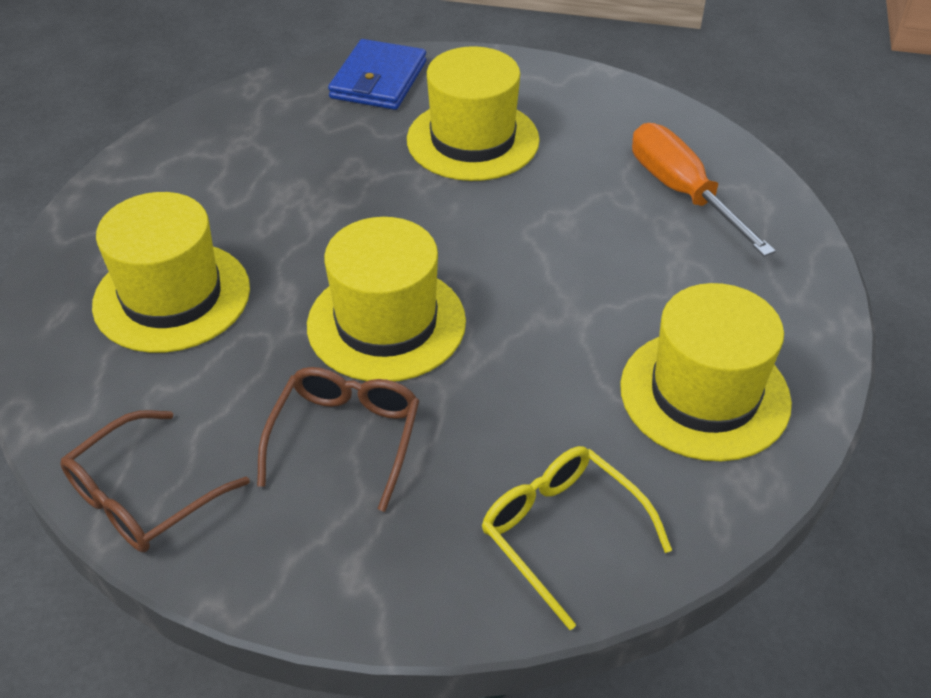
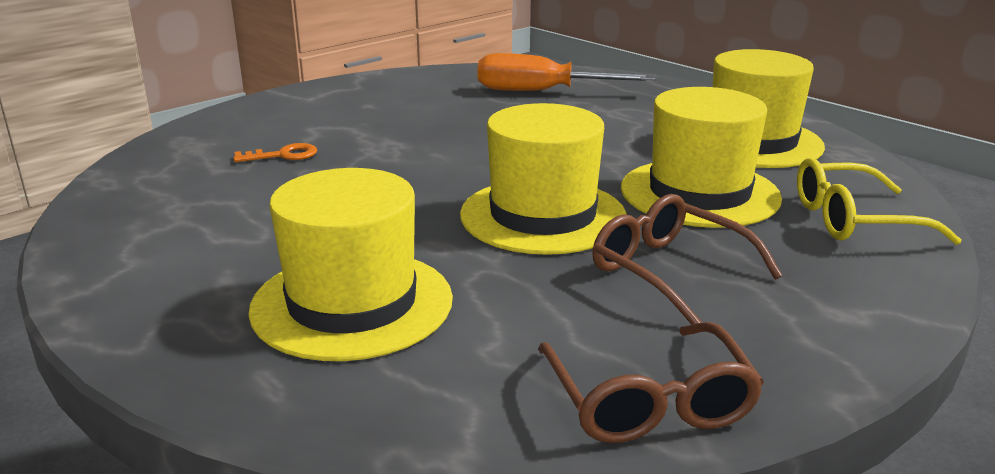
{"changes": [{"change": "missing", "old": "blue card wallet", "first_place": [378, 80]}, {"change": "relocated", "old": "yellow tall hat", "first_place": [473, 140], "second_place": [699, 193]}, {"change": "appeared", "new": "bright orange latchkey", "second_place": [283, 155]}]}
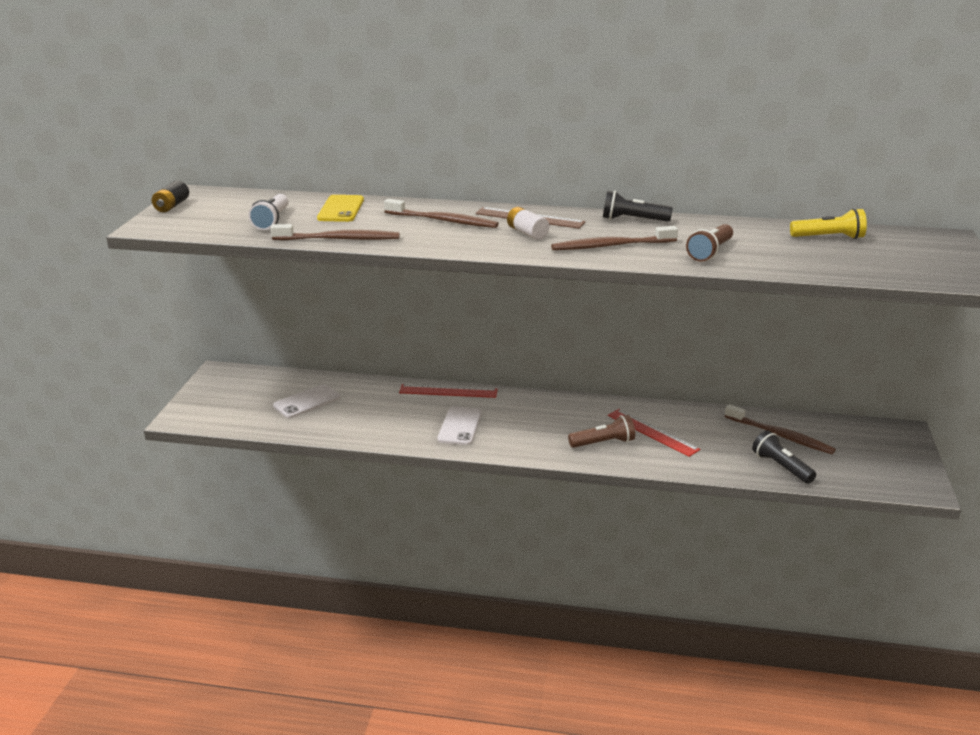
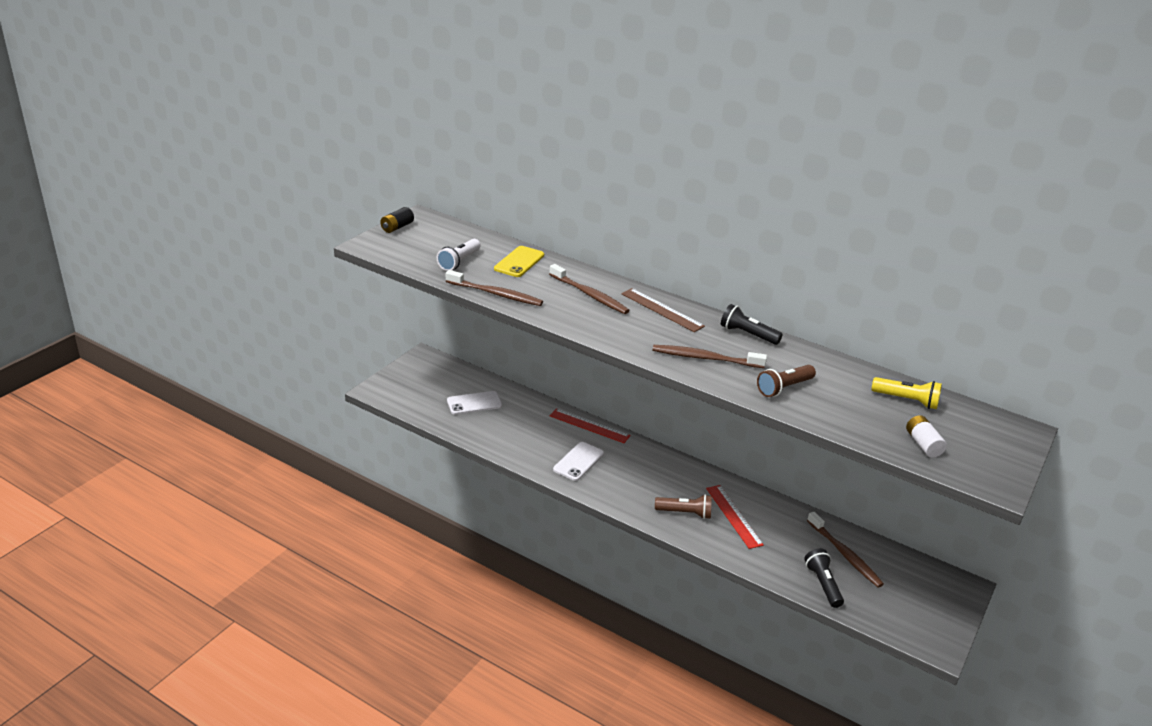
{"changes": [{"change": "relocated", "old": "snow-white power cell", "first_place": [527, 233], "second_place": [923, 444]}]}
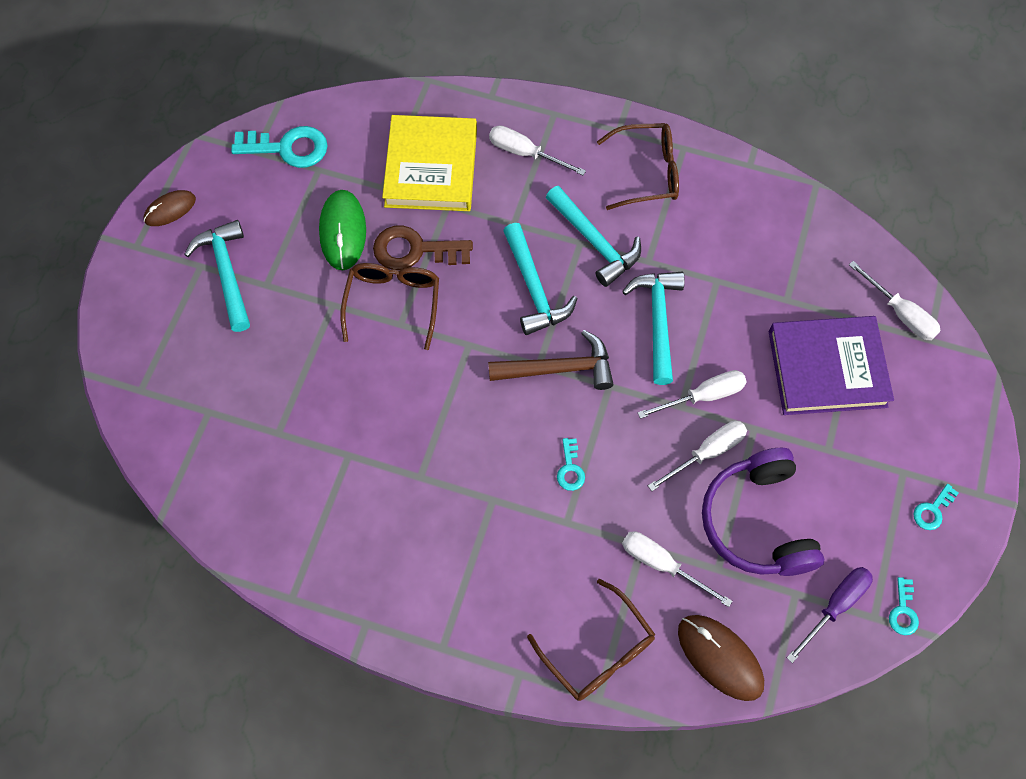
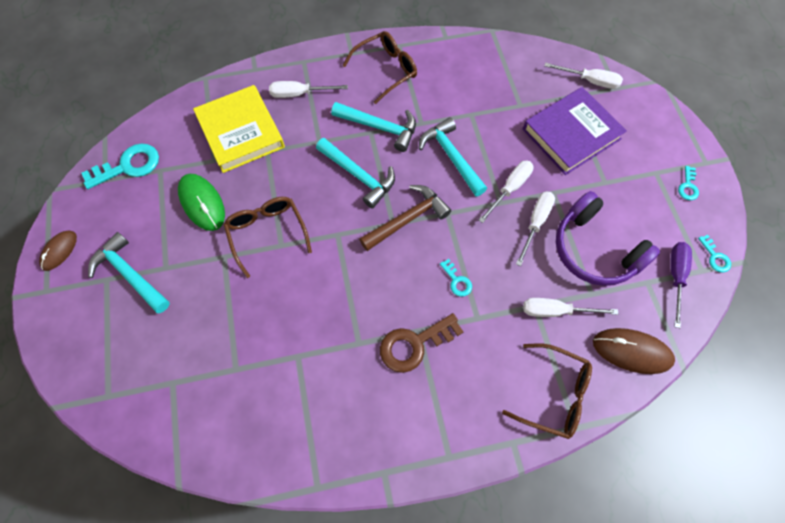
{"changes": [{"change": "relocated", "old": "russet latchkey", "first_place": [414, 250], "second_place": [414, 344]}]}
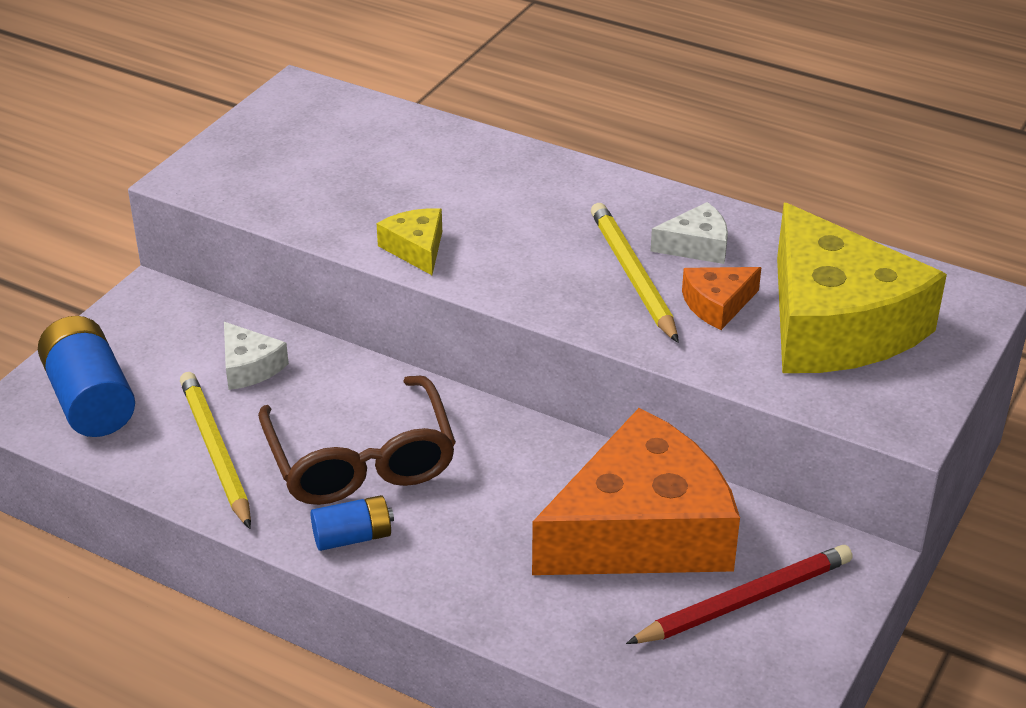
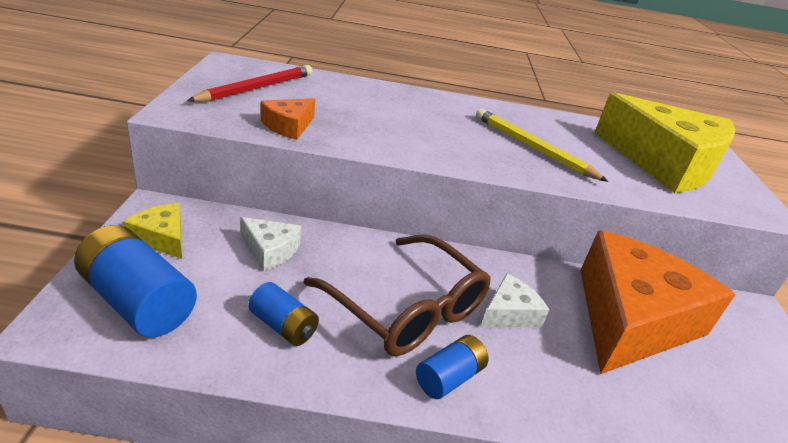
{"changes": [{"change": "relocated", "old": "snow-white cheese wedge", "first_place": [696, 246], "second_place": [509, 313]}, {"change": "relocated", "old": "yellow cheese wedge", "first_place": [416, 248], "second_place": [161, 238]}, {"change": "relocated", "old": "bright orange cheese wedge", "first_place": [717, 304], "second_place": [289, 126]}, {"change": "exchanged", "old": "yellow lead pencil", "new": "blue power cell", "first_place": [216, 452], "second_place": [283, 326]}, {"change": "relocated", "old": "red lead pencil", "first_place": [744, 601], "second_place": [257, 88]}]}
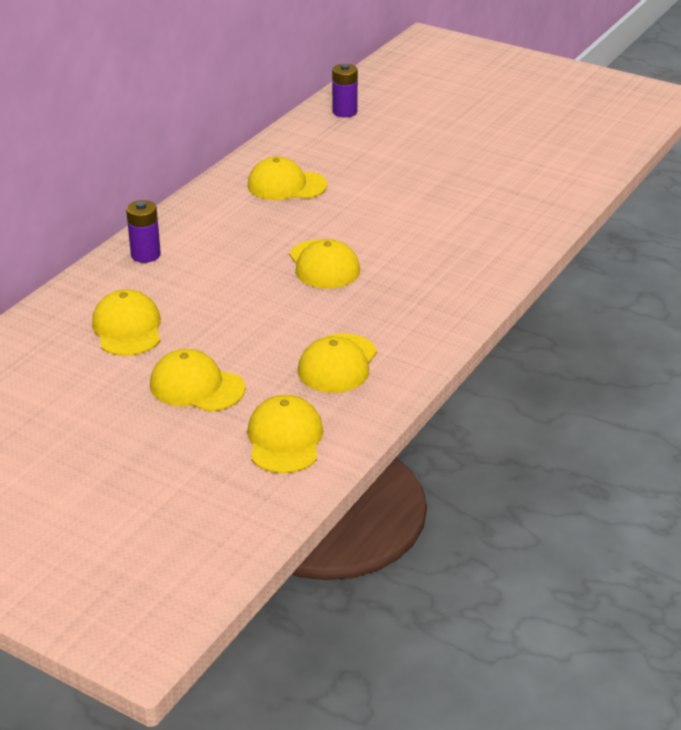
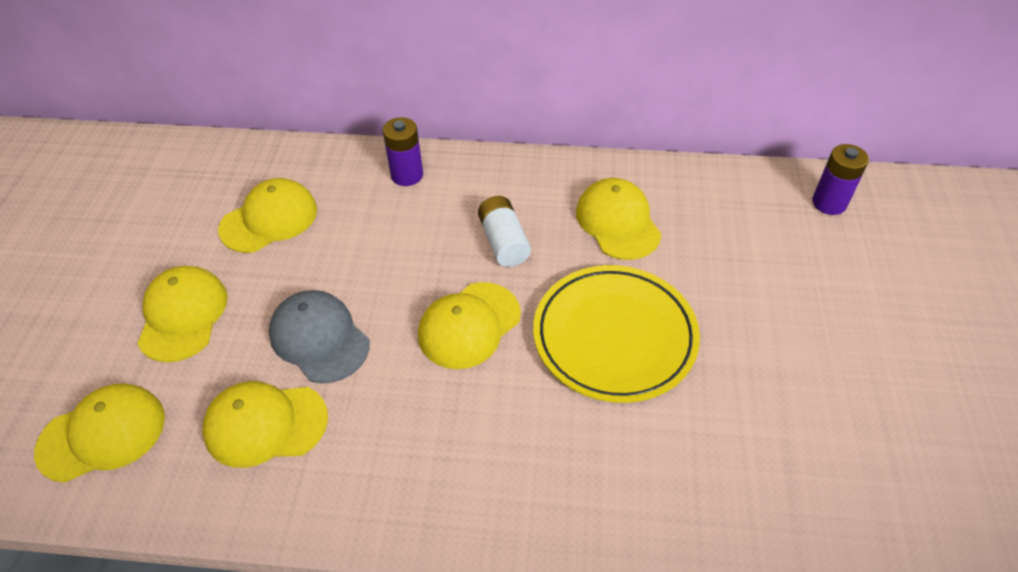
{"changes": [{"change": "appeared", "new": "snow-white power cell", "second_place": [503, 242]}, {"change": "appeared", "new": "yellow flat dish", "second_place": [614, 336]}, {"change": "appeared", "new": "gray peaked cap", "second_place": [319, 338]}]}
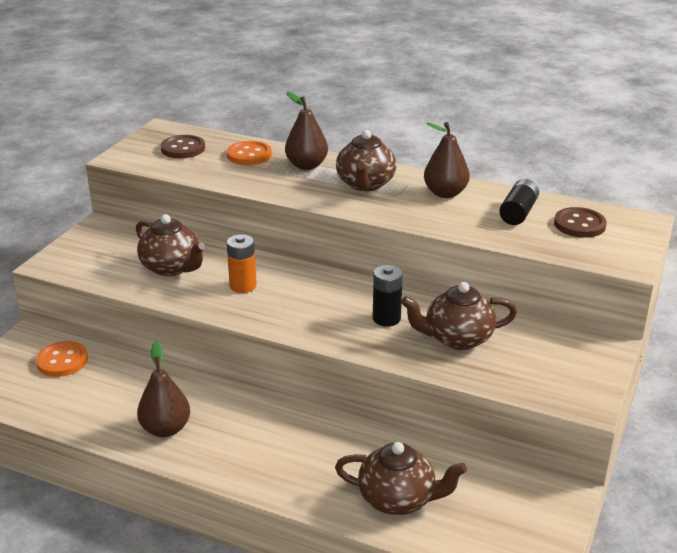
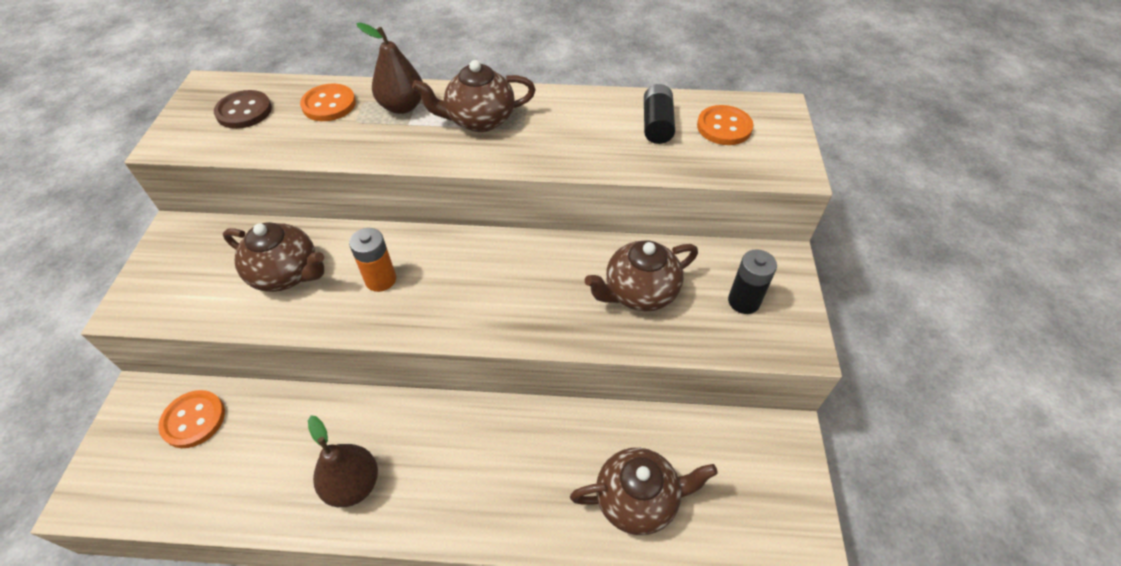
{"changes": [{"change": "missing", "old": "russet pear fruit", "first_place": [445, 193]}, {"change": "spun", "old": "russet china teapot", "first_place": [365, 184], "second_place": [479, 120], "degrees": 90}, {"change": "colour", "old": "russet button", "new": "bright orange button", "first_place": [579, 224], "second_place": [724, 127]}, {"change": "relocated", "old": "black power cell", "first_place": [386, 318], "second_place": [743, 301]}]}
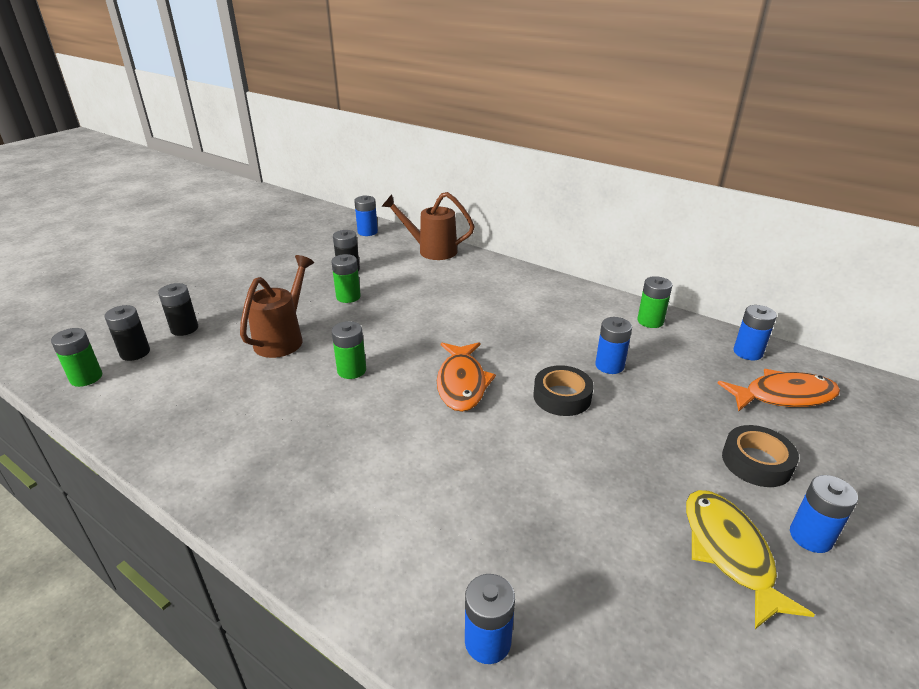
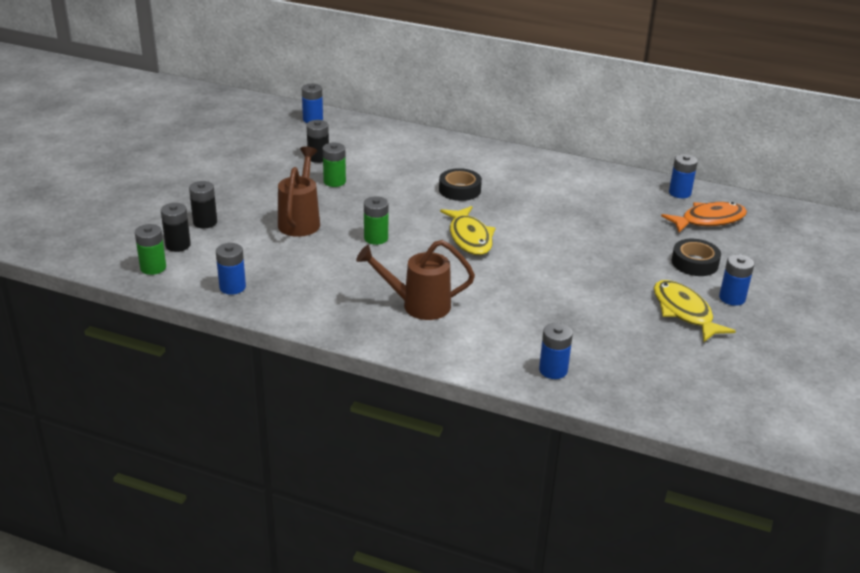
{"changes": [{"change": "relocated", "old": "russet watering can", "first_place": [431, 250], "second_place": [418, 305]}, {"change": "missing", "old": "emerald power cell", "first_place": [650, 321]}, {"change": "relocated", "old": "blue power cell", "first_place": [609, 365], "second_place": [232, 287]}, {"change": "colour", "old": "bright orange toy fish", "new": "yellow toy fish", "first_place": [462, 383], "second_place": [469, 238]}, {"change": "relocated", "old": "black roll of tape", "first_place": [562, 397], "second_place": [459, 190]}]}
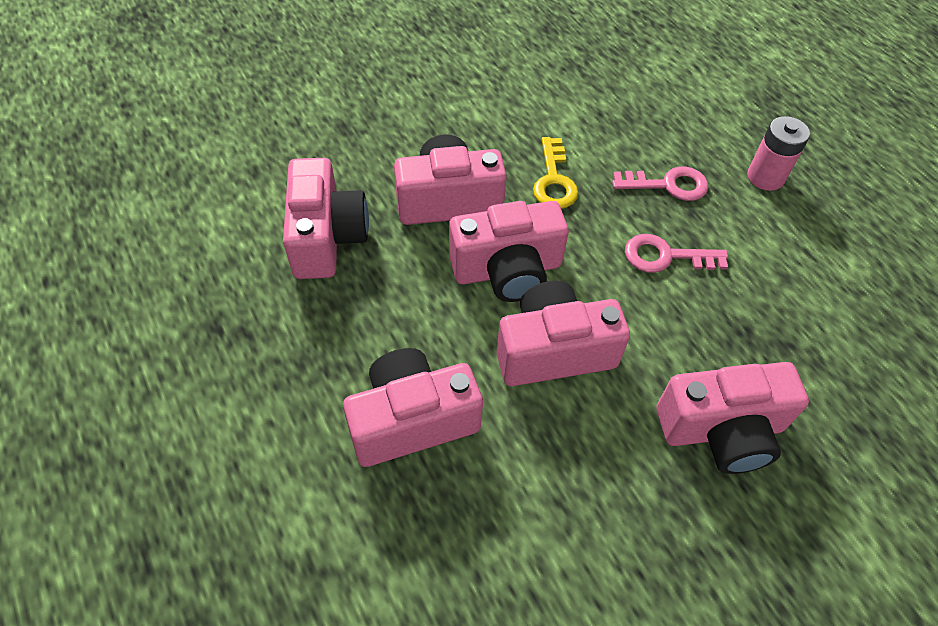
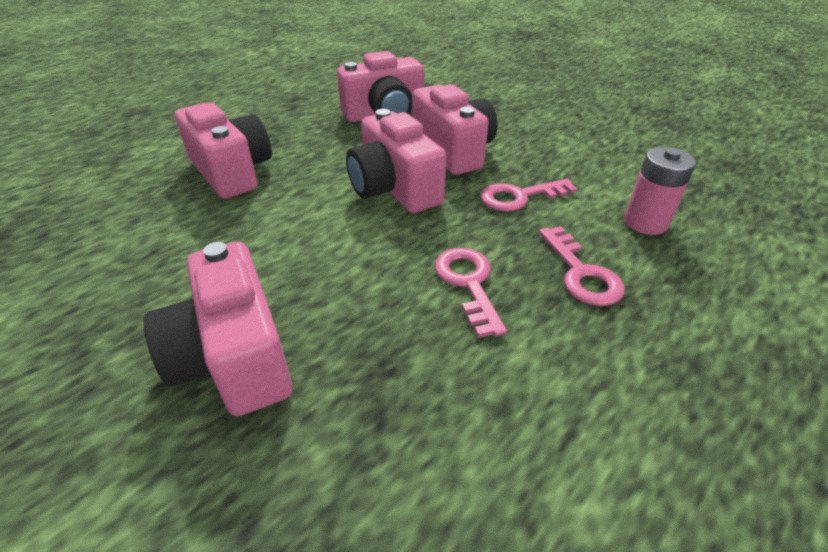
{"changes": [{"change": "relocated", "old": "rose-pink power cell", "first_place": [765, 177], "second_place": [645, 222]}, {"change": "colour", "old": "yellow latchkey", "new": "rose-pink latchkey", "first_place": [554, 180], "second_place": [520, 197]}, {"change": "missing", "old": "rose-pink compact camera", "first_place": [554, 351]}]}
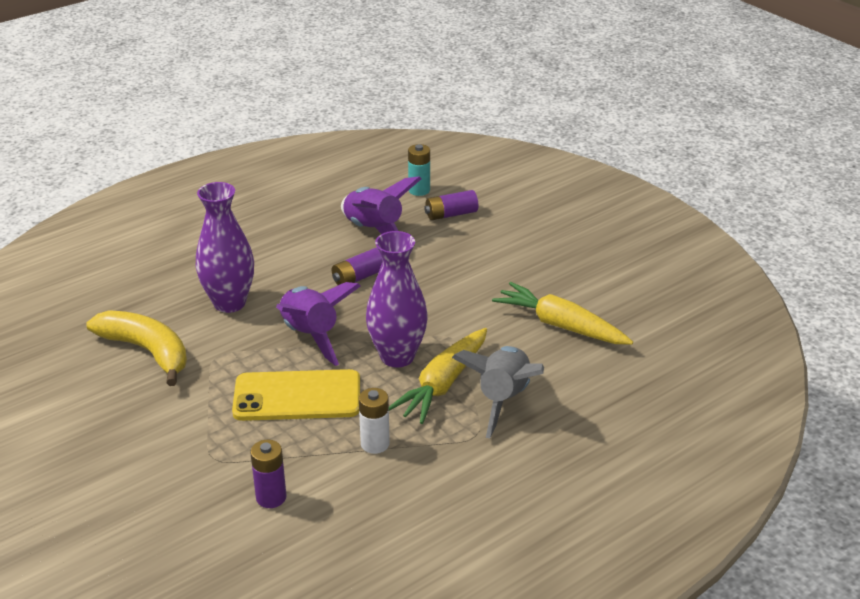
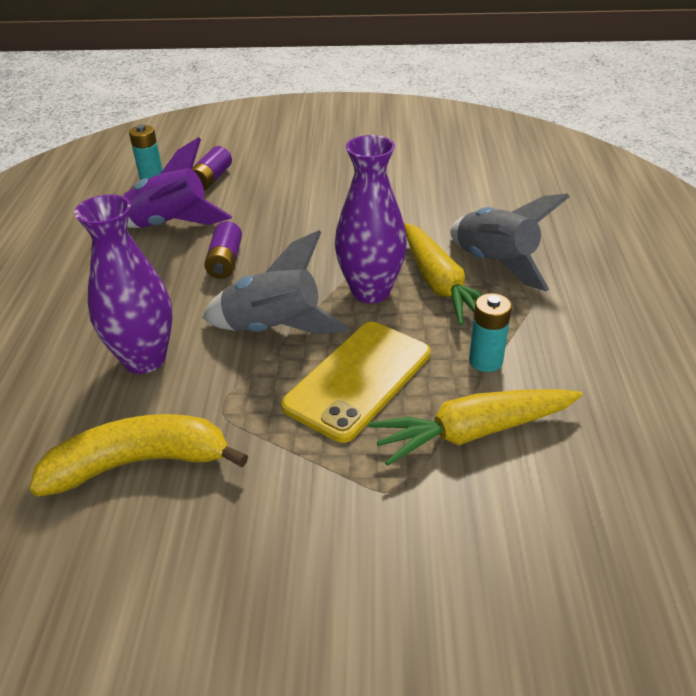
{"changes": [{"change": "colour", "old": "purple rocket", "new": "gray rocket", "first_place": [310, 336], "second_place": [274, 329]}, {"change": "relocated", "old": "yellow root vegetable", "first_place": [560, 325], "second_place": [473, 432]}, {"change": "colour", "old": "snow-white power cell", "new": "teal power cell", "first_place": [375, 444], "second_place": [485, 361]}, {"change": "missing", "old": "purple power cell", "first_place": [271, 497]}]}
